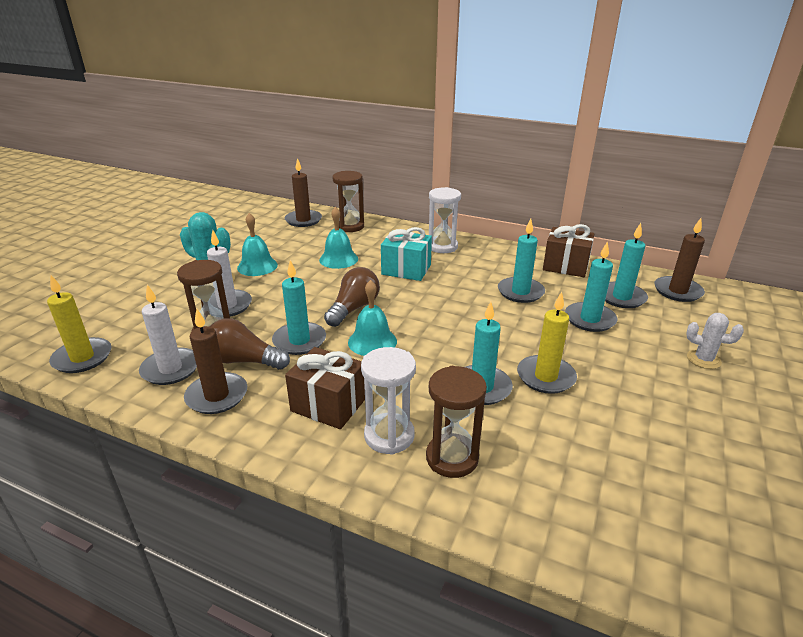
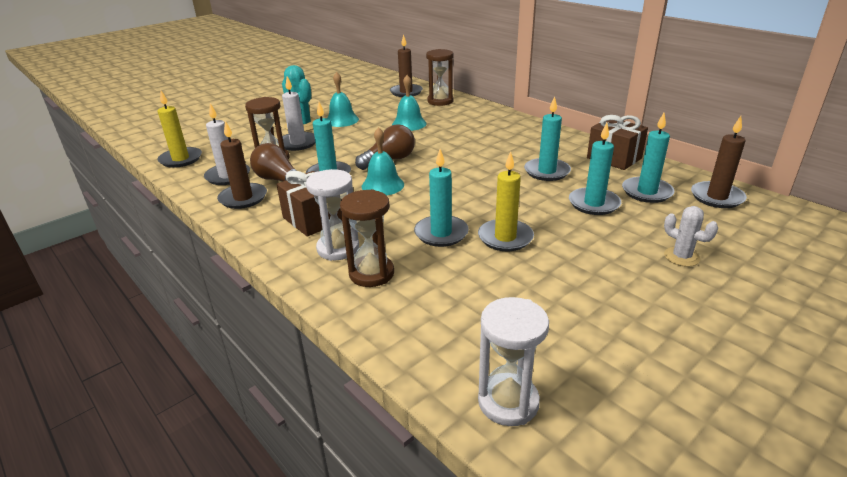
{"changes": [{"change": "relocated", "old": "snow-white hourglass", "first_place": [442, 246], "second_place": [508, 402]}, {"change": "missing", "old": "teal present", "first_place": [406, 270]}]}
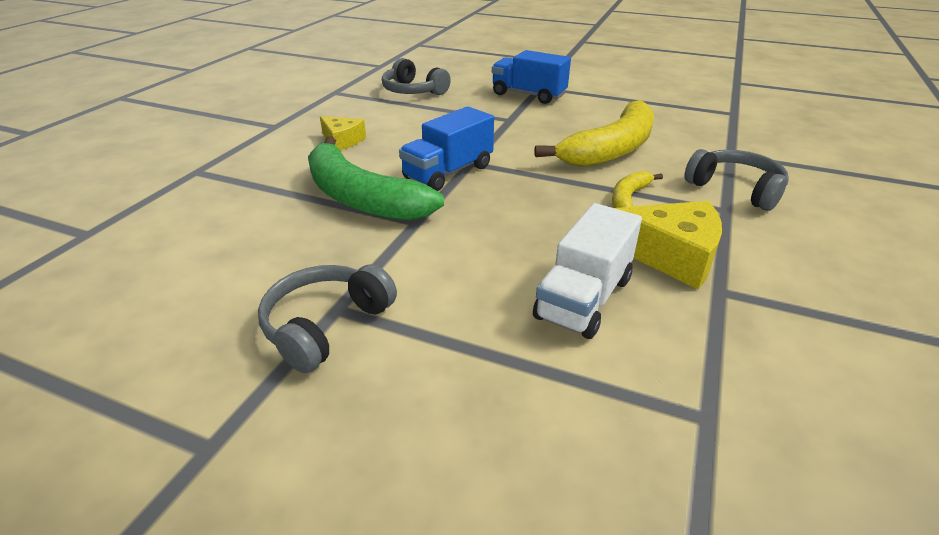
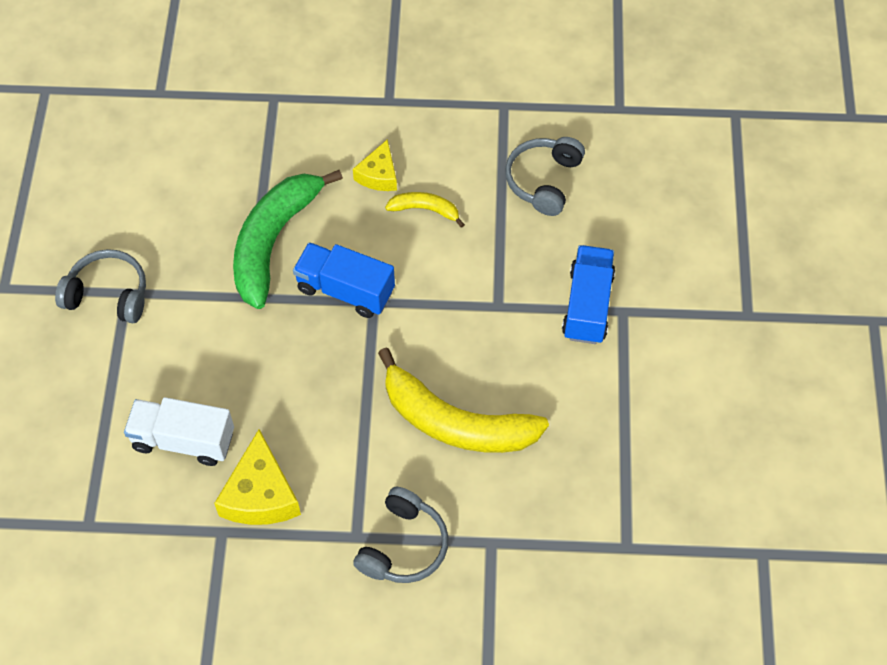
{"changes": [{"change": "relocated", "old": "yellow toy banana", "first_place": [628, 198], "second_place": [425, 209]}]}
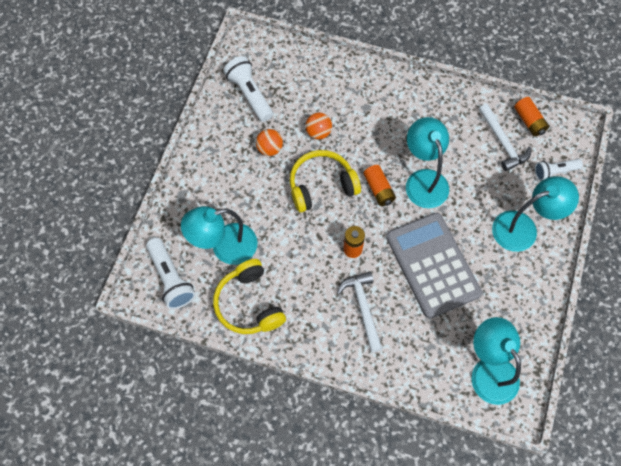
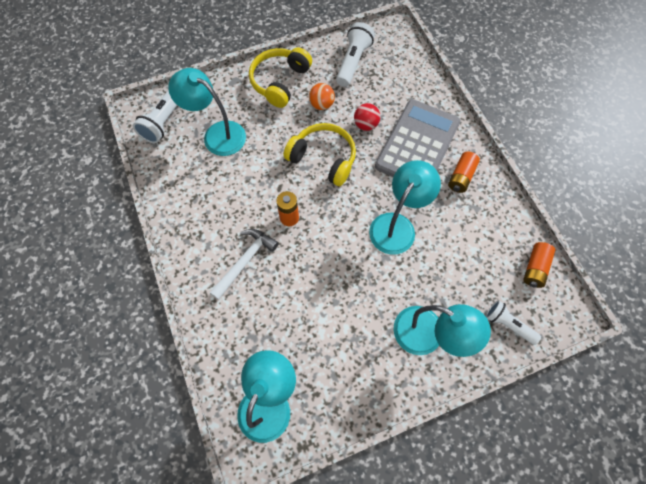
{"changes": [{"change": "missing", "old": "snow-white hammer", "first_place": [503, 142]}, {"change": "colour", "old": "bright orange sphere", "new": "red sphere", "first_place": [318, 132], "second_place": [366, 125]}, {"change": "relocated", "old": "bright orange power cell", "first_place": [378, 189], "second_place": [461, 177]}, {"change": "relocated", "old": "gray adding machine", "first_place": [432, 265], "second_place": [417, 144]}, {"change": "relocated", "old": "yellow headphones", "first_place": [249, 304], "second_place": [279, 82]}]}
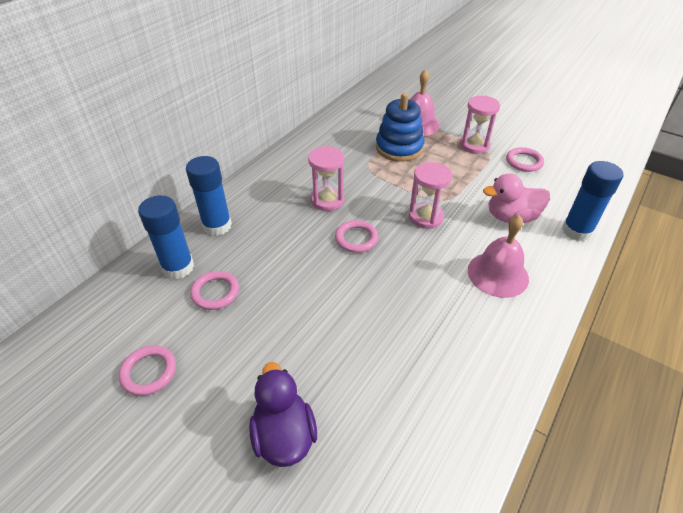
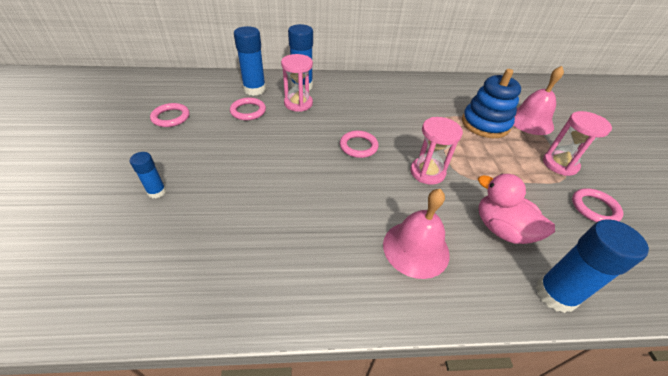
{"changes": [{"change": "relocated", "old": "rose-pink hourglass", "first_place": [327, 200], "second_place": [298, 103]}, {"change": "exchanged", "old": "purple duck", "new": "blue glue", "first_place": [284, 435], "second_place": [157, 192]}]}
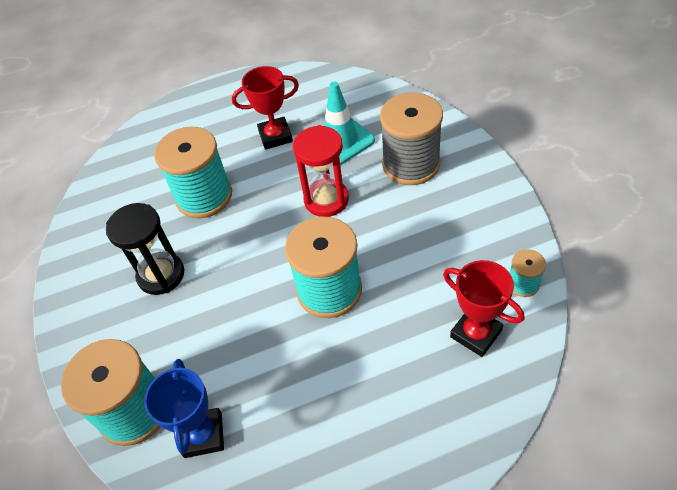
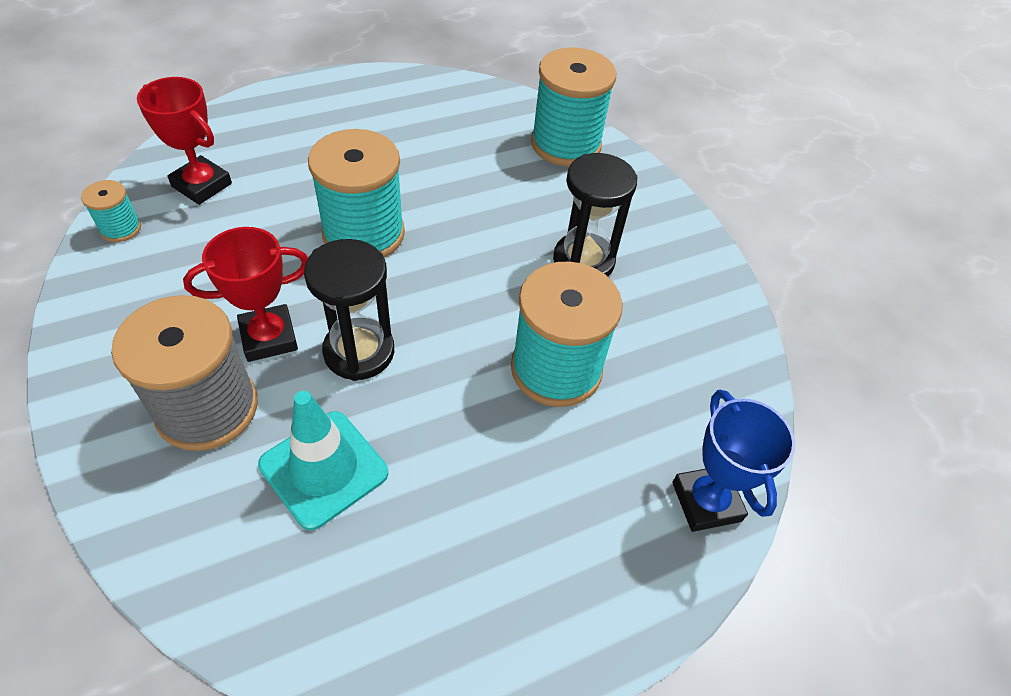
{"changes": [{"change": "relocated", "old": "red prize cup", "first_place": [275, 136], "second_place": [269, 337]}, {"change": "colour", "old": "red hourglass", "new": "black hourglass", "first_place": [326, 200], "second_place": [359, 352]}, {"change": "relocated", "old": "blue prize cup", "first_place": [203, 435], "second_place": [706, 501]}]}
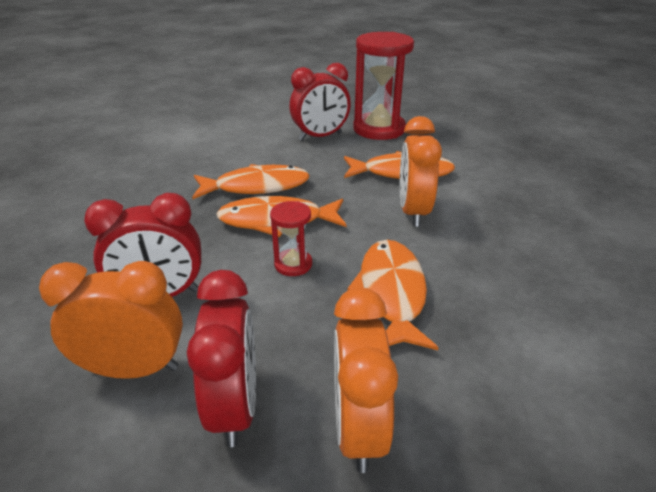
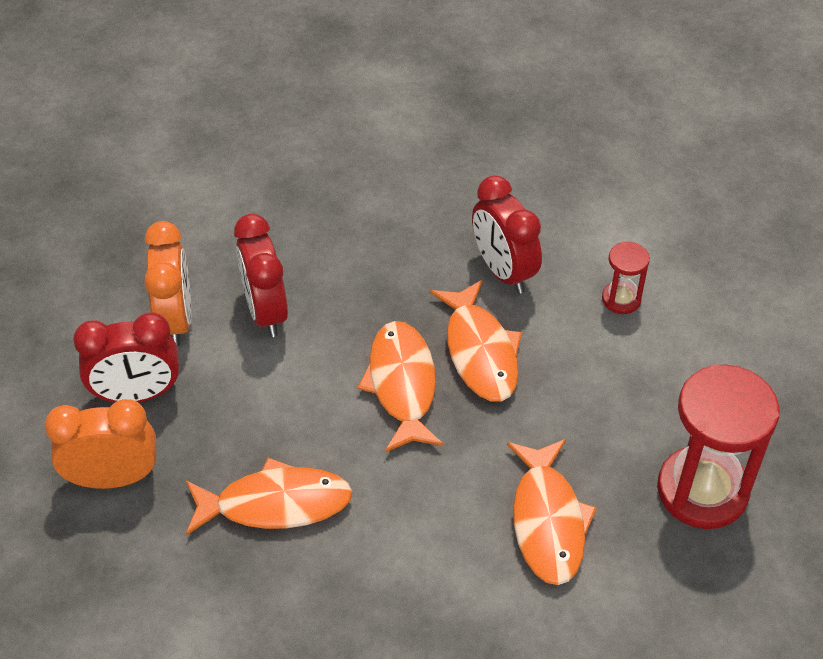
{"changes": [{"change": "relocated", "old": "red bedside clock", "first_place": [320, 136], "second_place": [503, 271]}, {"change": "missing", "old": "bright orange bedside clock", "first_place": [413, 212]}, {"change": "relocated", "old": "red hourglass", "first_place": [293, 264], "second_place": [621, 299]}]}
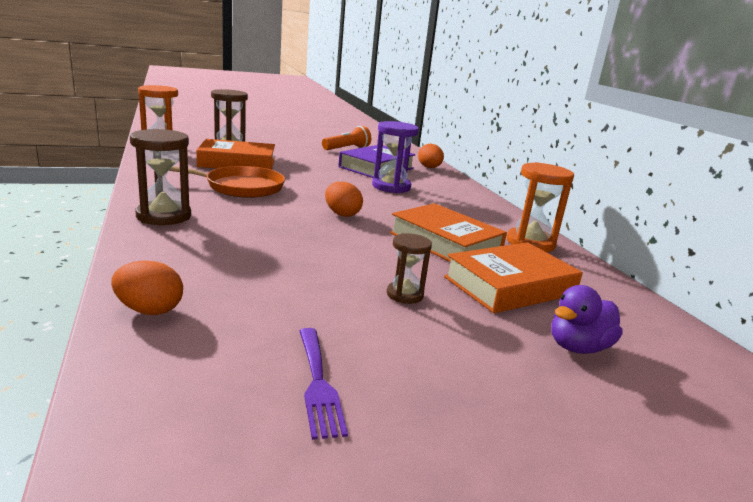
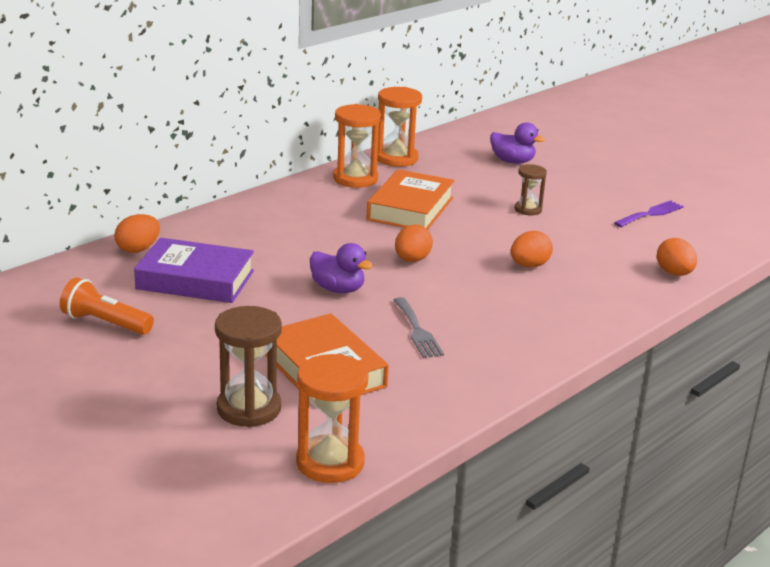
{"changes": [{"change": "missing", "old": "purple hourglass", "first_place": [391, 187]}, {"change": "missing", "old": "russet hourglass", "first_place": [164, 216]}, {"change": "exchanged", "old": "bright orange pan", "new": "gray fork", "first_place": [240, 187], "second_place": [417, 331]}, {"change": "missing", "old": "bright orange book", "first_place": [510, 286]}, {"change": "appeared", "new": "bright orange hourglass", "second_place": [396, 158]}, {"change": "appeared", "new": "bright orange toy egg", "second_place": [529, 266]}, {"change": "appeared", "new": "purple duck", "second_place": [338, 289]}]}
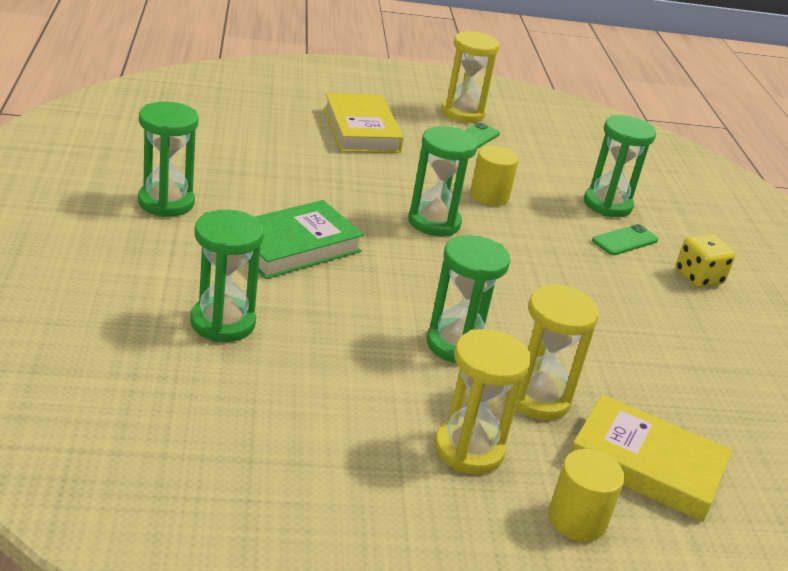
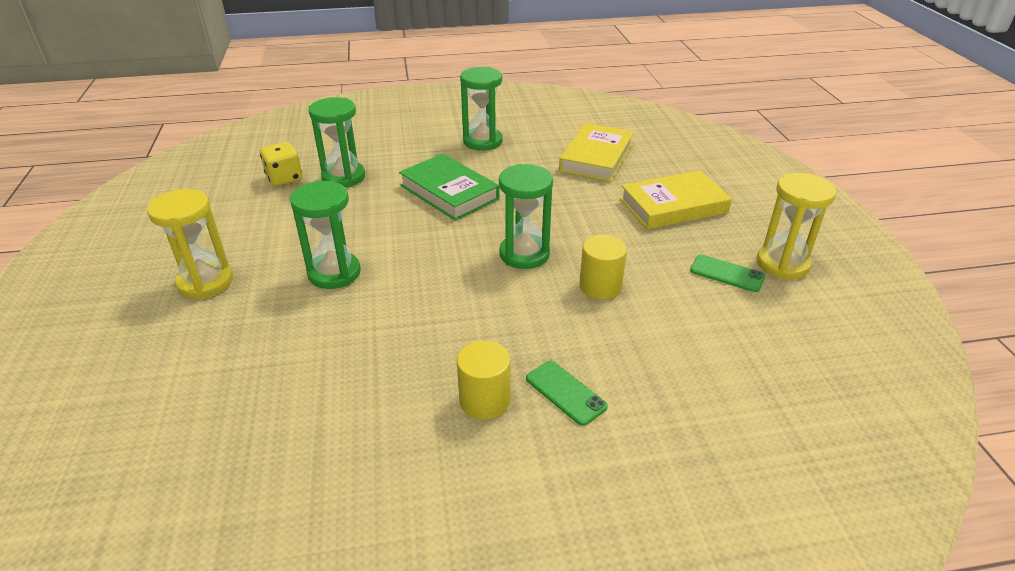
{"changes": [{"change": "missing", "old": "emerald hourglass", "first_place": [607, 205]}, {"change": "relocated", "old": "yellow dice", "first_place": [698, 277], "second_place": [284, 178]}, {"change": "missing", "old": "yellow hourglass", "first_place": [537, 398]}, {"change": "relocated", "old": "yellow book", "first_place": [646, 464], "second_place": [596, 158]}, {"change": "relocated", "old": "yellow solid cylinder", "first_place": [577, 520], "second_place": [484, 400]}]}
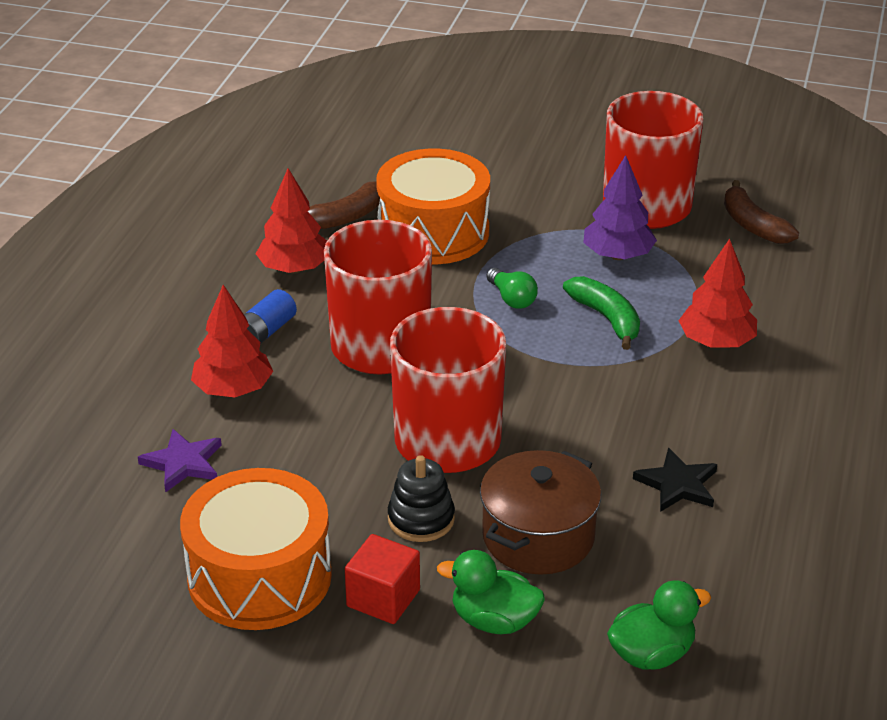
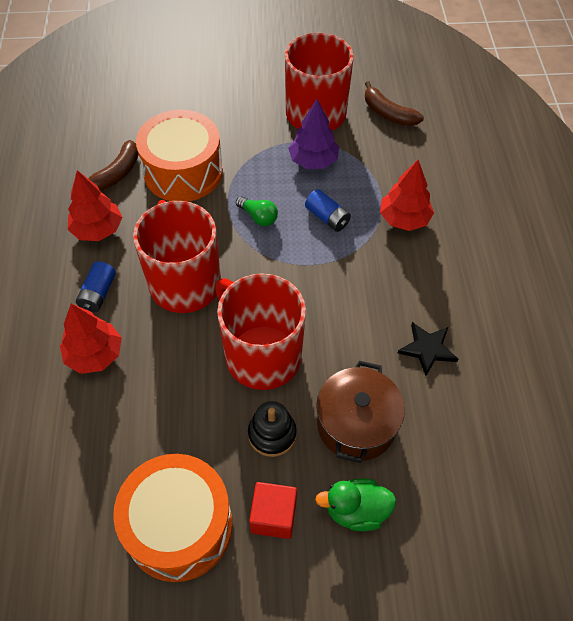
{"changes": [{"change": "exchanged", "old": "emerald toy banana", "new": "blue power cell", "first_place": [606, 318], "second_place": [327, 217]}, {"change": "missing", "old": "purple star", "first_place": [183, 463]}, {"change": "missing", "old": "emerald duck", "first_place": [651, 654]}]}
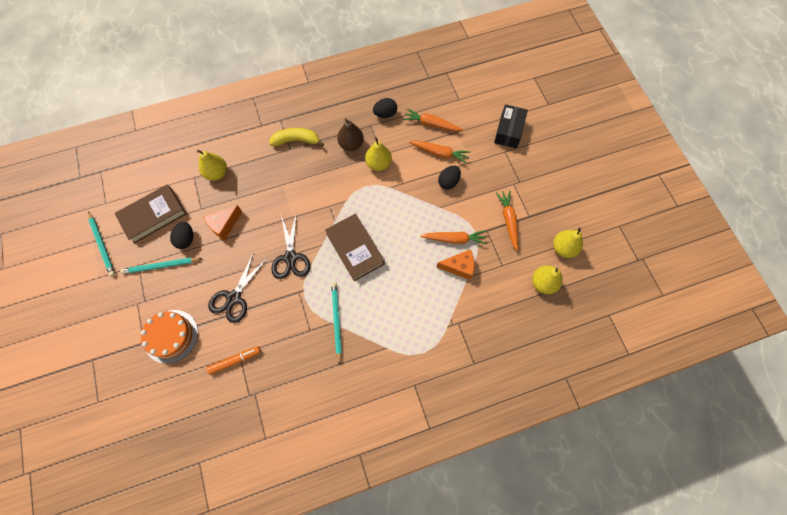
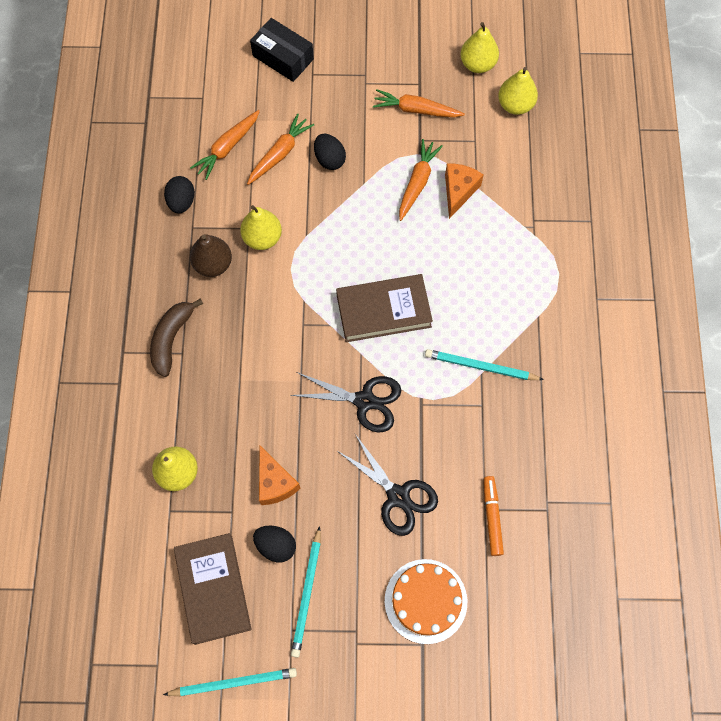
{"changes": [{"change": "colour", "old": "yellow toy banana", "new": "russet toy banana", "first_place": [296, 140], "second_place": [171, 339]}]}
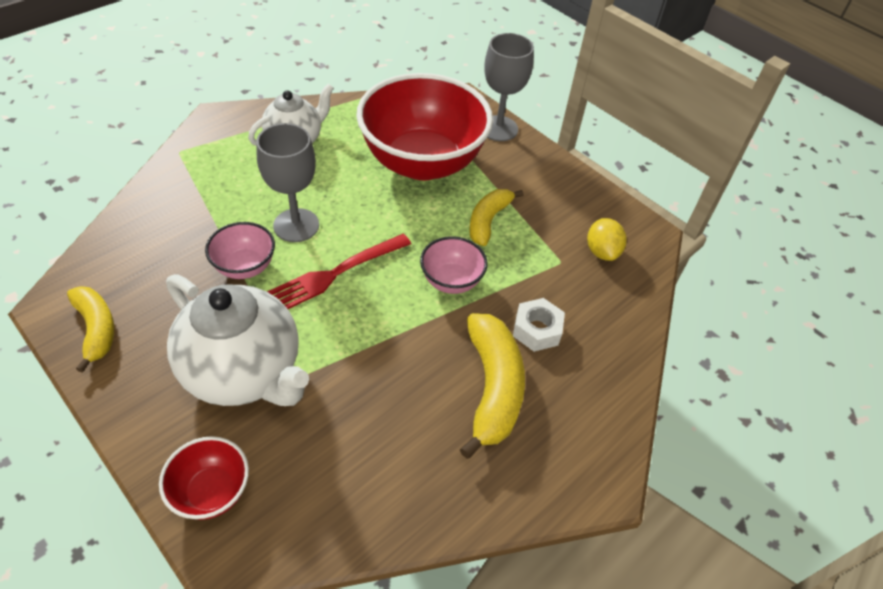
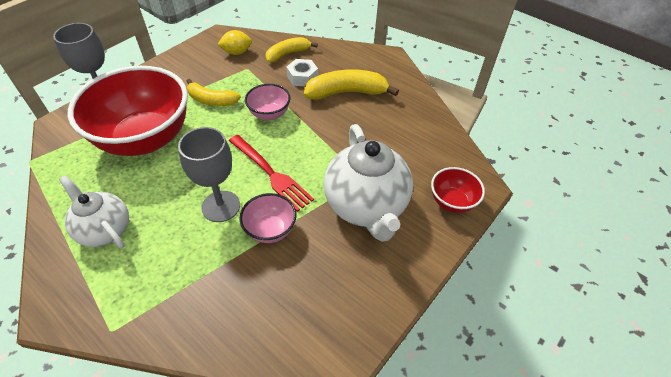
{"changes": [{"change": "spun", "old": "snow-white china teapot", "first_place": [245, 372], "second_place": [366, 206], "degrees": 135}, {"change": "relocated", "old": "yellow toy banana", "first_place": [96, 329], "second_place": [287, 54]}]}
